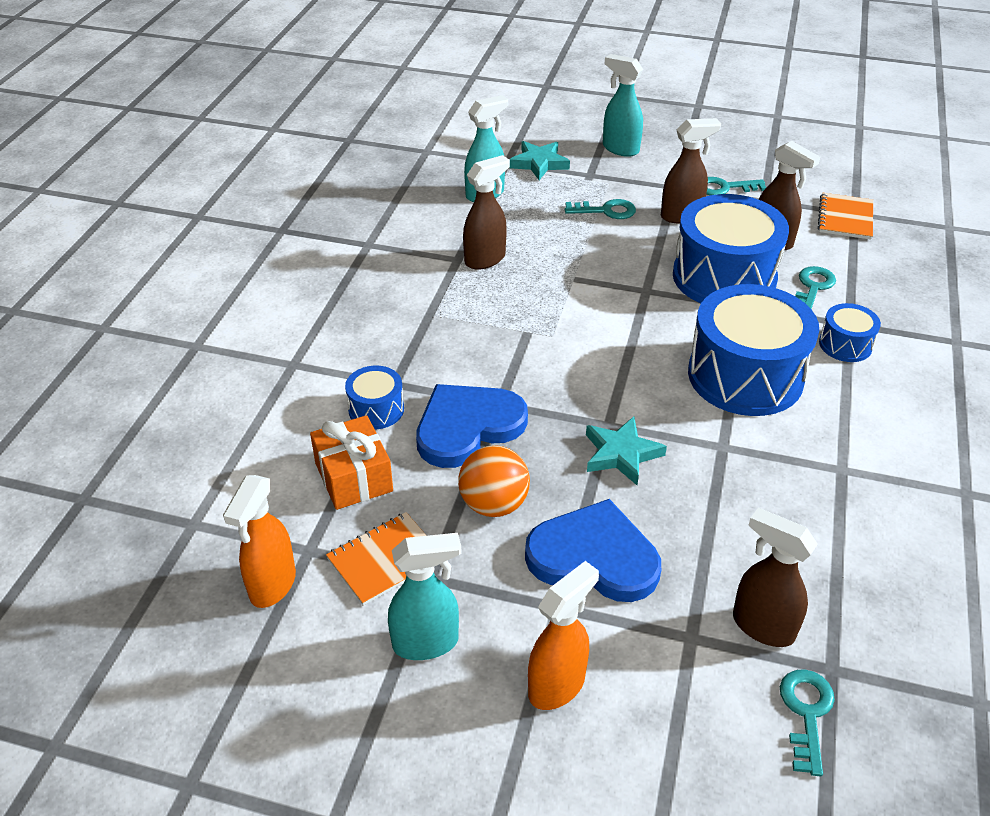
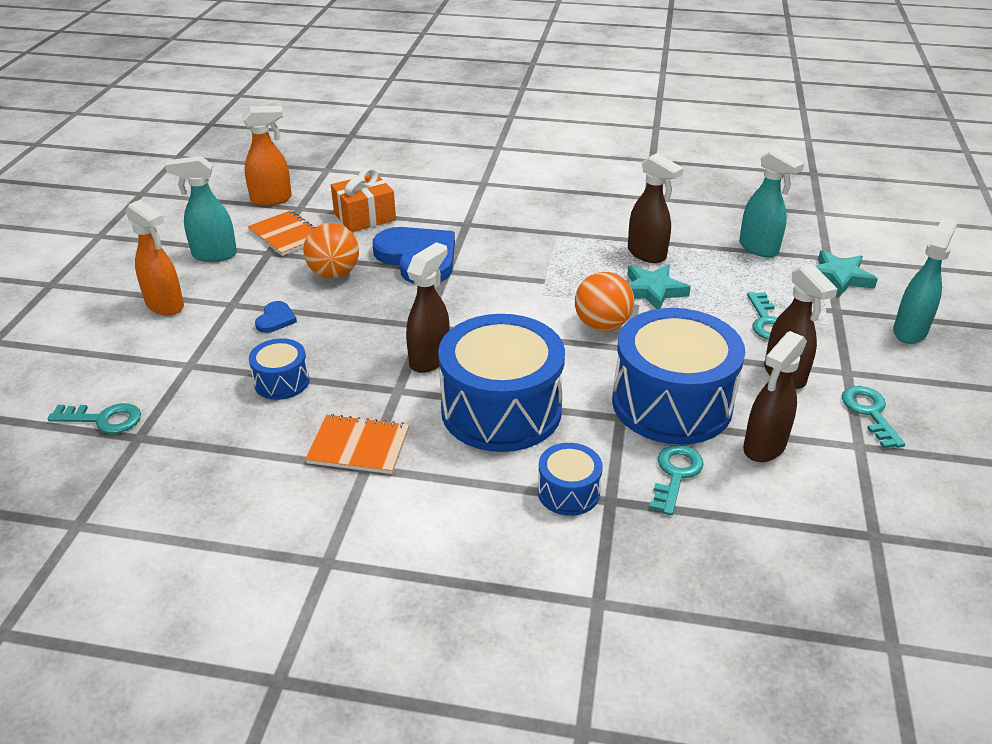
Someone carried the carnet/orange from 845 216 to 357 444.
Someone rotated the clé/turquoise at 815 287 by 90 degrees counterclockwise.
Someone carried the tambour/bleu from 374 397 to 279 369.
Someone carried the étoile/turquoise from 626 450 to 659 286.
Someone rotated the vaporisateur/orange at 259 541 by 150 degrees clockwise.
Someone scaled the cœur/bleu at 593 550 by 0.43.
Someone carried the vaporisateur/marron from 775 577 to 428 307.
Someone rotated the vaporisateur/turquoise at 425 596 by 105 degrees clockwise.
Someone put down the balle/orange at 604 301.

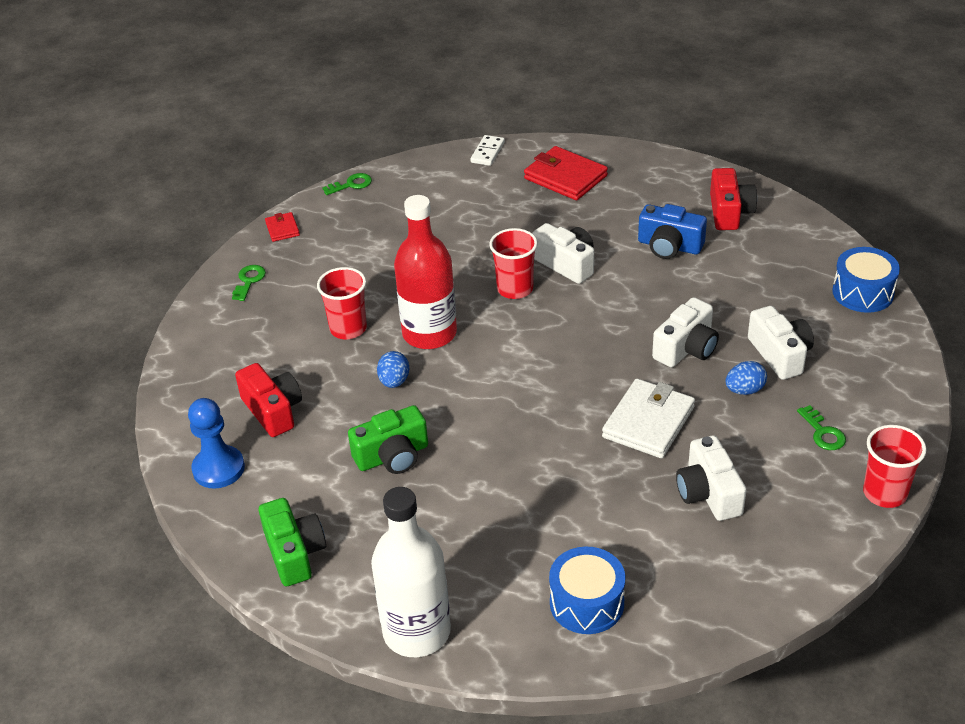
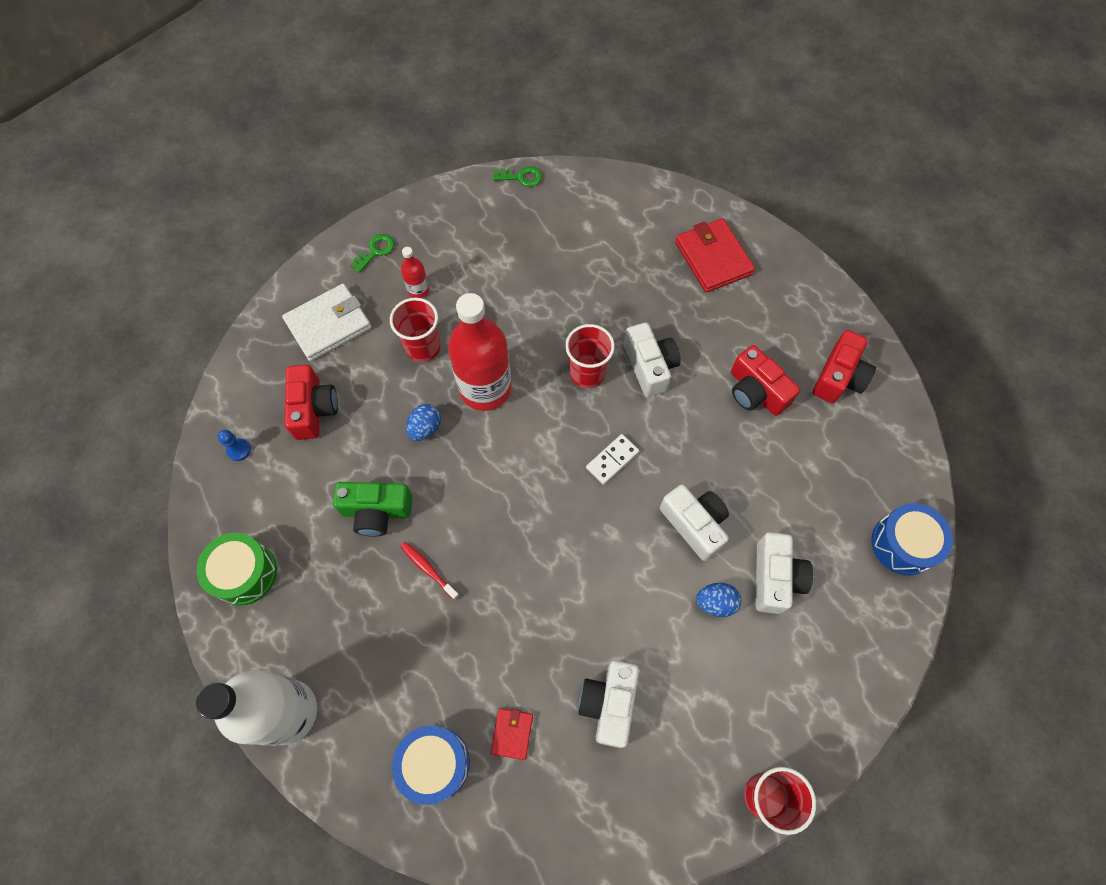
Someone carried the domino/blanc from 487 150 to 612 459.
Someone repainted the appareil photo/bleu at 672 231, which became the appareil photo/rouge at 765 380.
Someone carried the portefeuille/rouge from 282 227 to 512 734.
Someone rotated the appareil photo/blanc at 685 332 by 105 degrees counterclockwise.
Someone carried the portefeuille/blanc from 648 418 to 327 322.
Someone scaled the pion/bleu at 216 443 by 0.50.
Someone took away the clé/vert at 821 427.
Someone swapped the appareil photo/vert at 292 542 for the tambour/vert at 236 569.
Someone put down the bouteille/rouge at 415 272.
Someone put down the brosse à dents/rouge at 429 571.

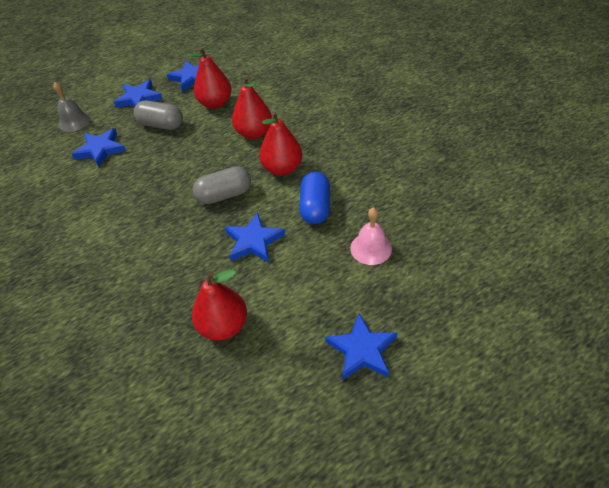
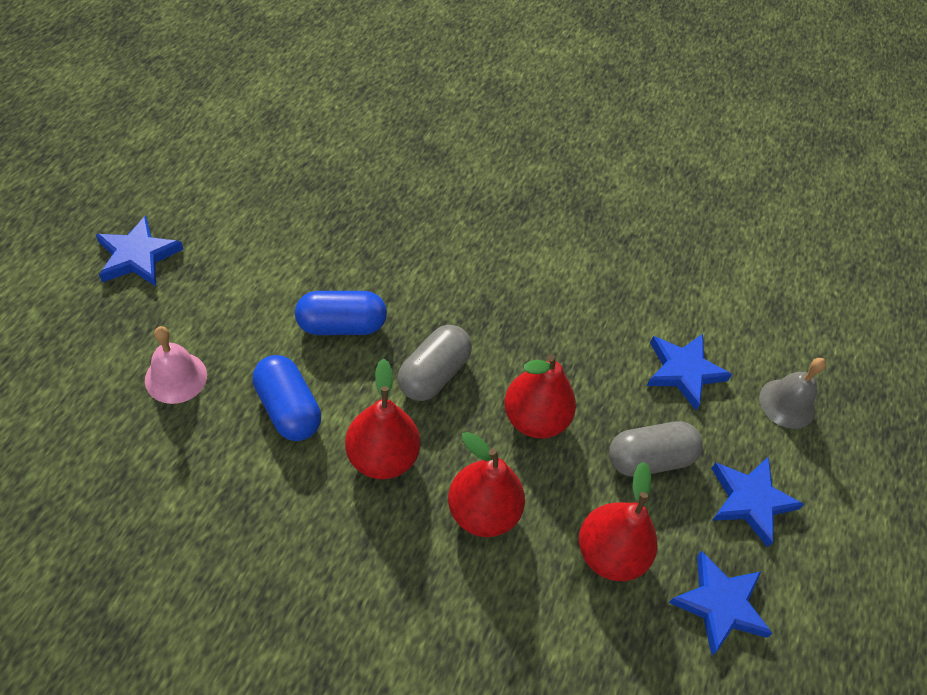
Someone swapped the étoile/bleu at 255 237 for the gélule/bleu at 341 313.
Someone carried the poire/rouge from 219 305 to 540 396.

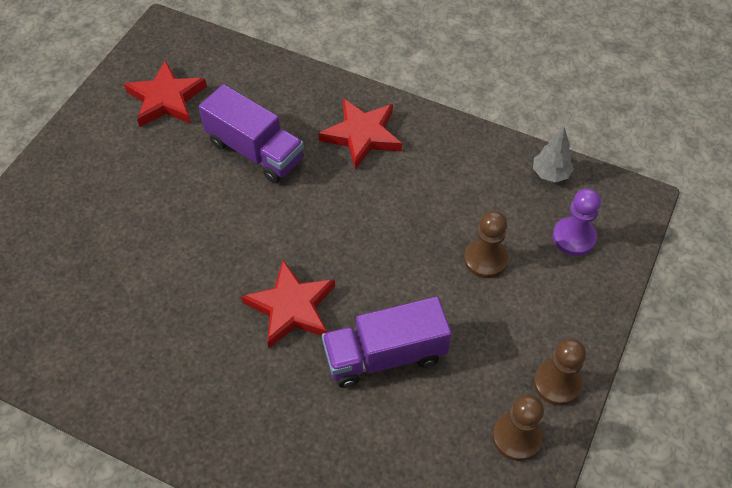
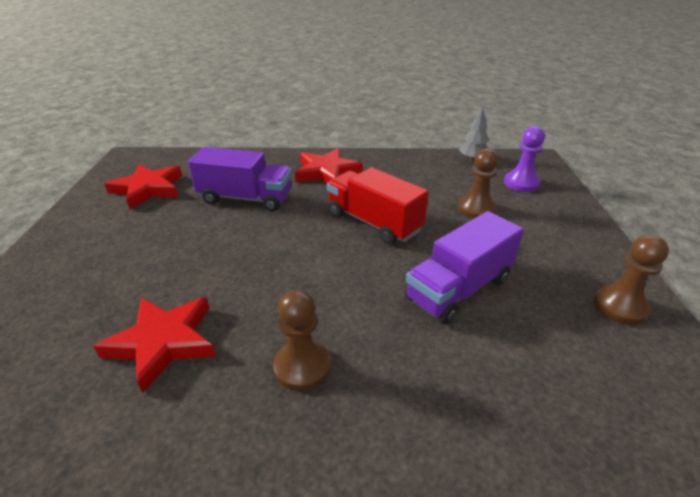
Someone carried the étoile/rouge from 288 304 to 154 345.
Someone carried the pion/marron from 560 371 to 302 340.
Someone put down the camion/rouge at 378 205.

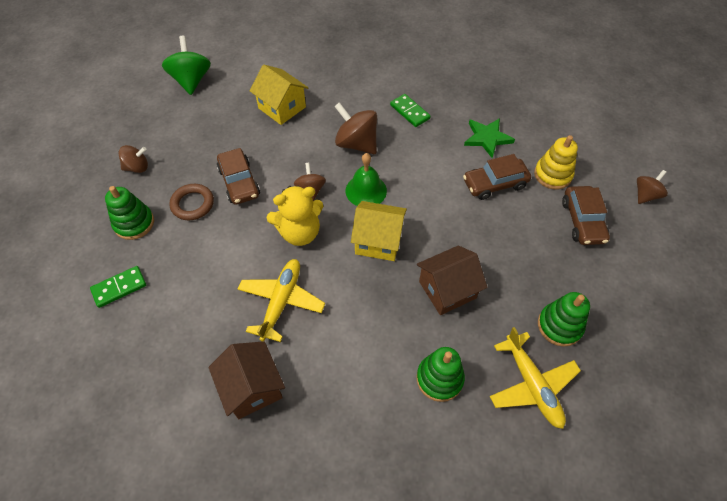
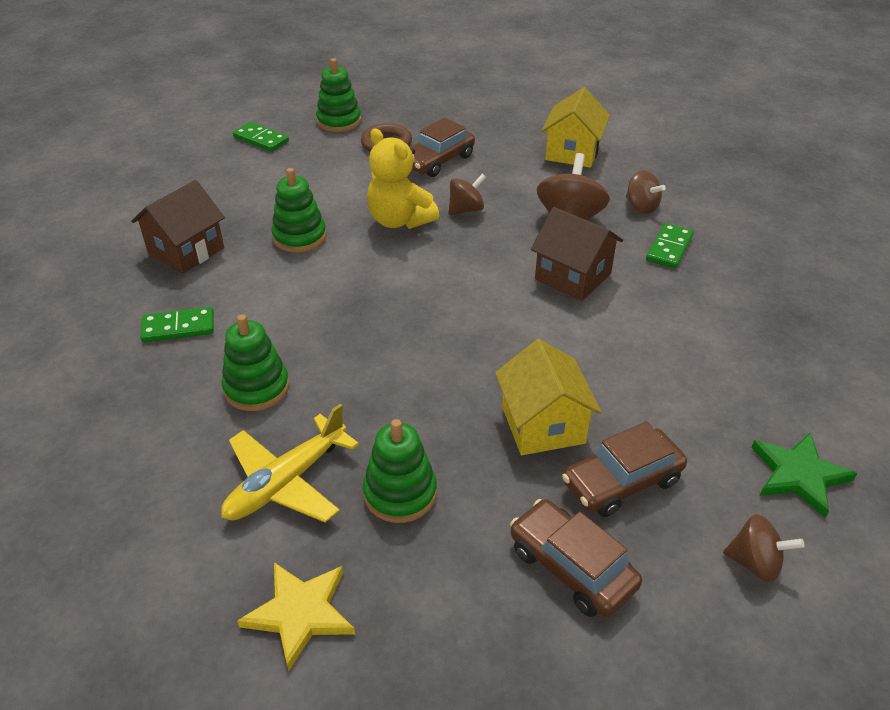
Someone took away the toupie/vert at 186 65.
Someone carried the étoile/vert from 489 138 to 804 475.
Someone took away the jouet à empiler/jaune at 556 162.
Someone carried the toupie/marron from 133 159 to 646 192.
Someone took away the cloche/vert at 366 179.
Someone carried the voiture/marron from 497 177 to 576 558.
Someone carried the maison/jaune from 379 231 to 548 397.
Someone carried the maison/marron from 452 280 to 577 254.
Someone swapped the avion/jaune at 281 300 for the jouet à empiler/vert at 298 210.
Someone put down the domino/vert at 177 324.
Someone put down the étoile/jaune at 296 616.

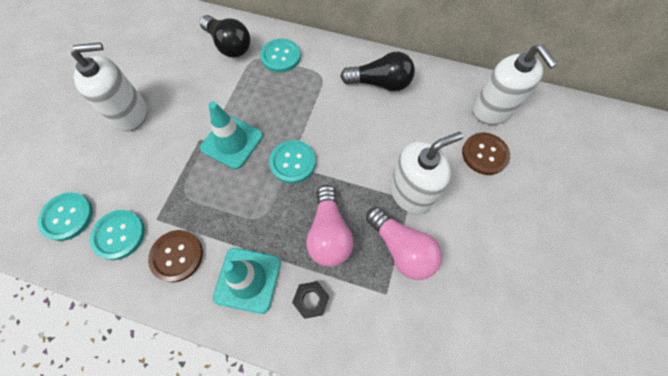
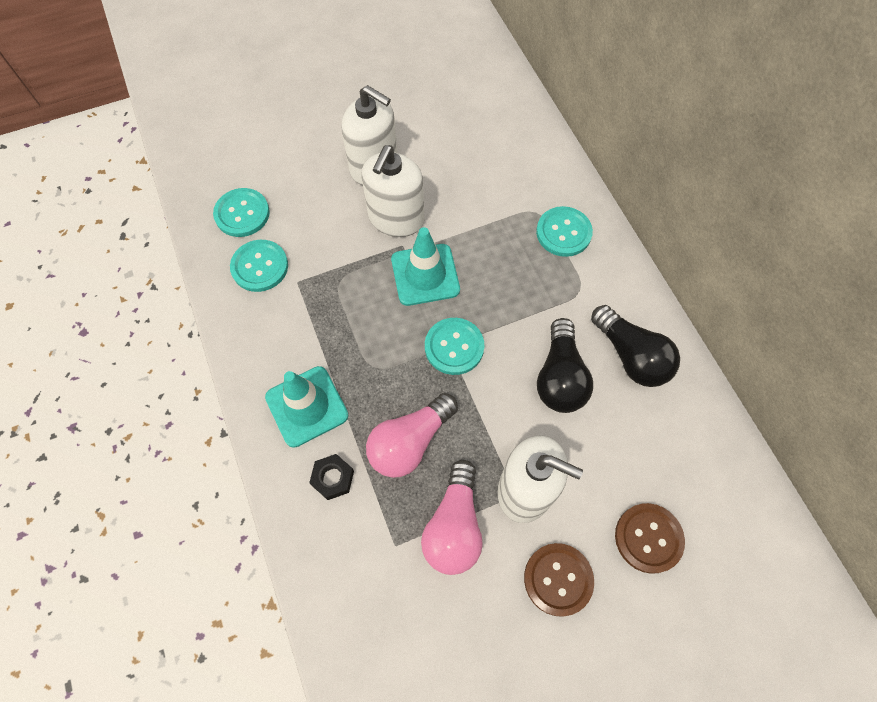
Someone carried the ampoule/noir from 225 36 to 565 365.
Someone carried the distributeur de savon/blanc from 515 85 to 393 191.
Someone carried the bouton/marron from 175 256 to 559 580.

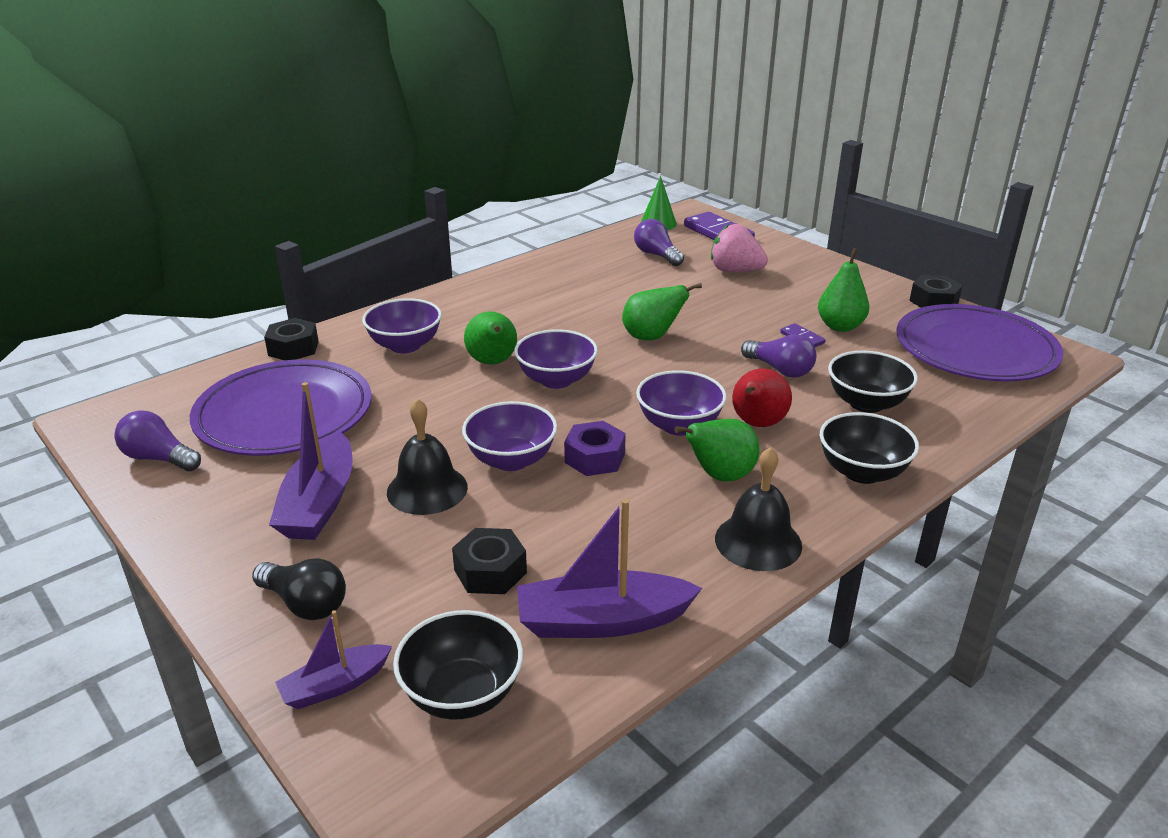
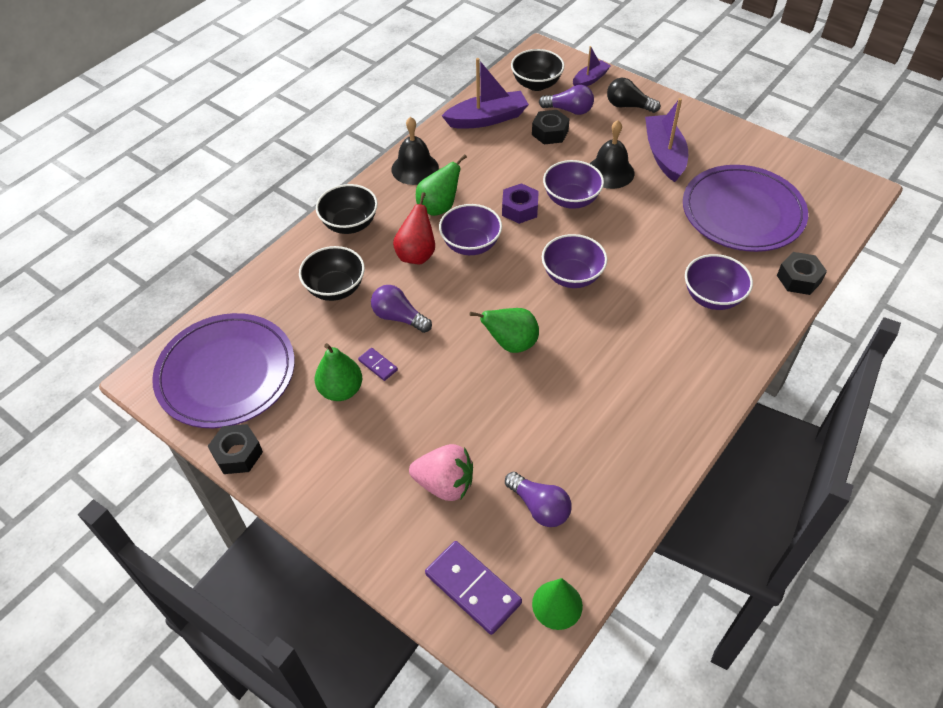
Someone took away the poire/vert at 490 338.
Someone carried the ampoule/violet from 157 440 to 566 100.

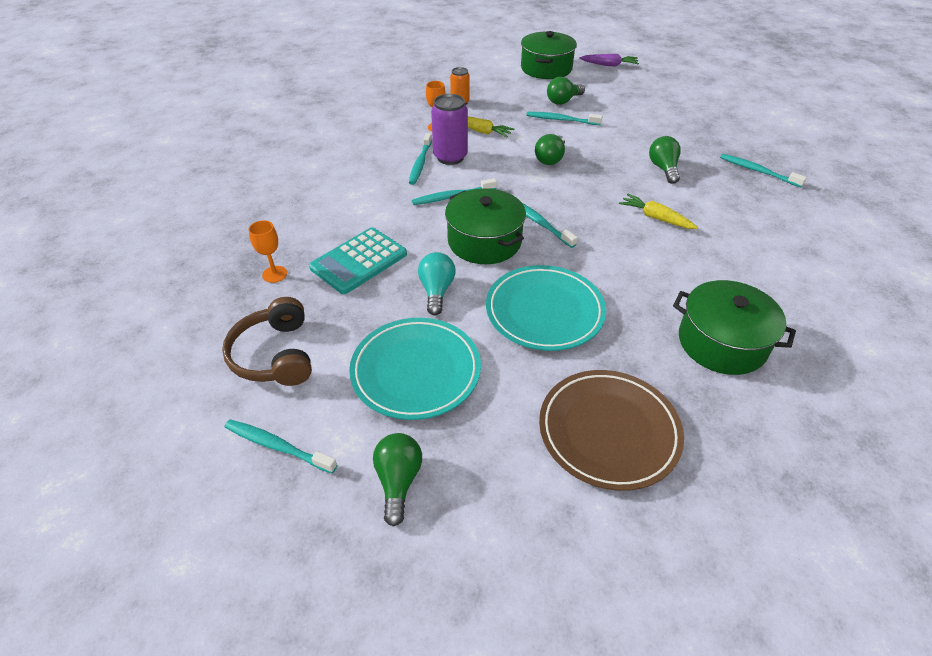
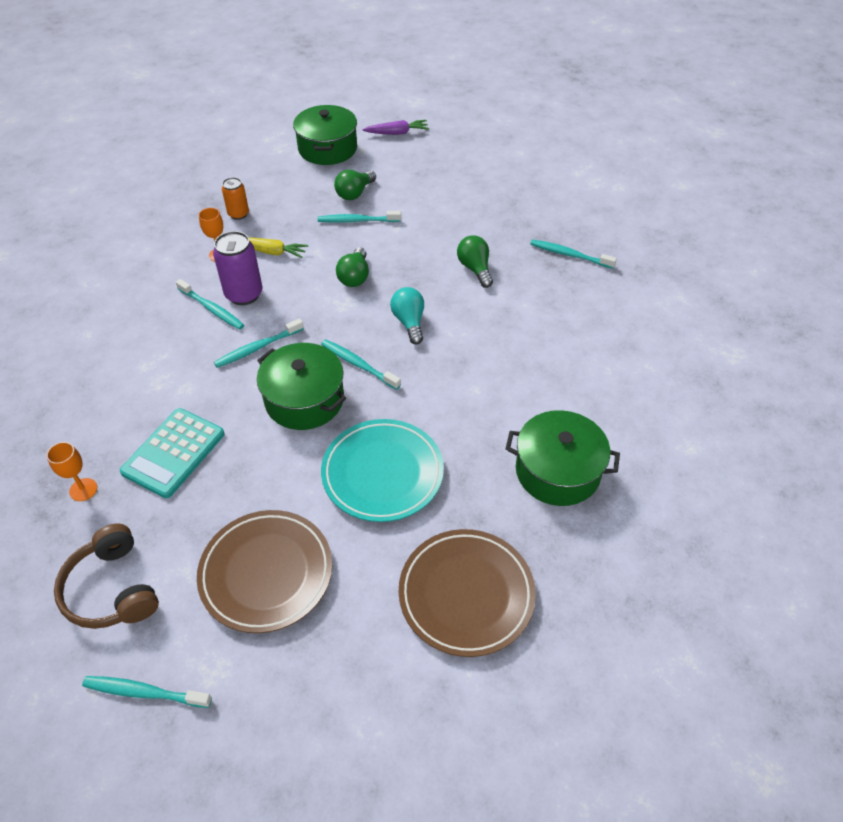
Someone rotated the brosse à dents/turquoise at 420 159 by 45 degrees counterclockwise.
Someone took away the carotte/jaune at 658 211.
Someone carried the ampoule/turquoise from 436 283 to 407 316.
Someone repainted the assiette/turquoise at 415 369, which became the assiette/marron at 264 571.
Someone took away the ampoule/vert at 397 480.

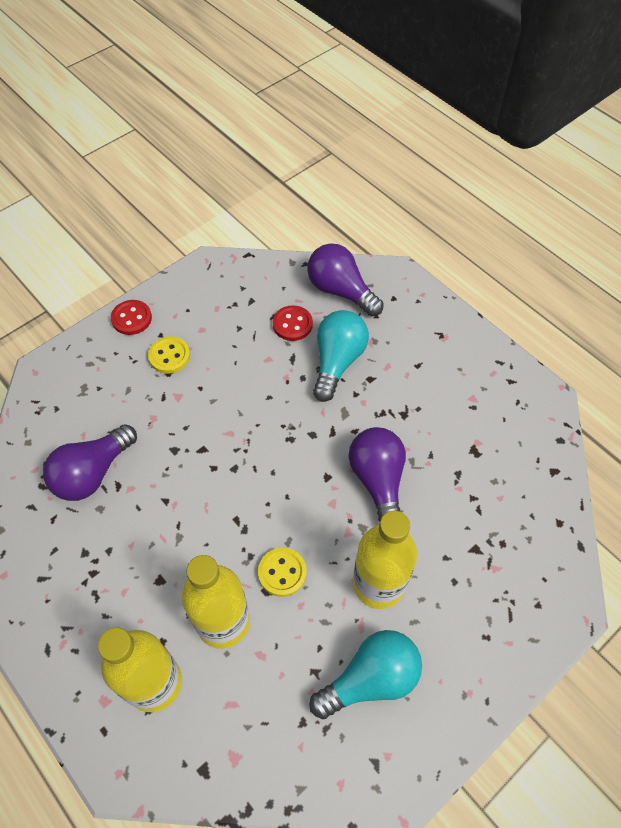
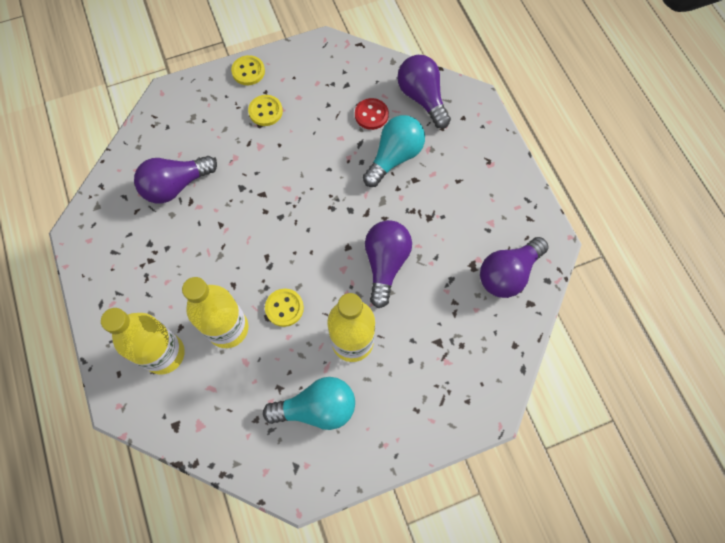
Someone repainted the bouton/rouge at 131 317, which became the bouton/jaune at 248 70.
Someone put down the ampoule/violet at 514 267.

